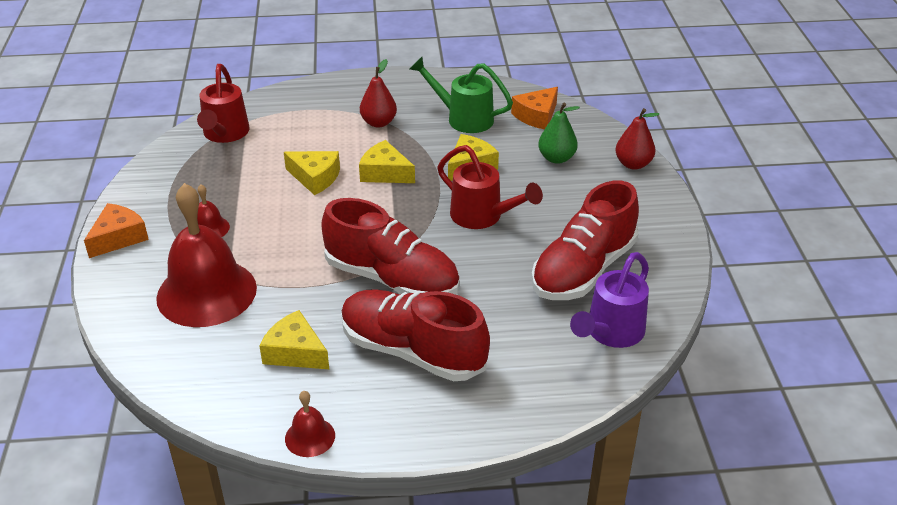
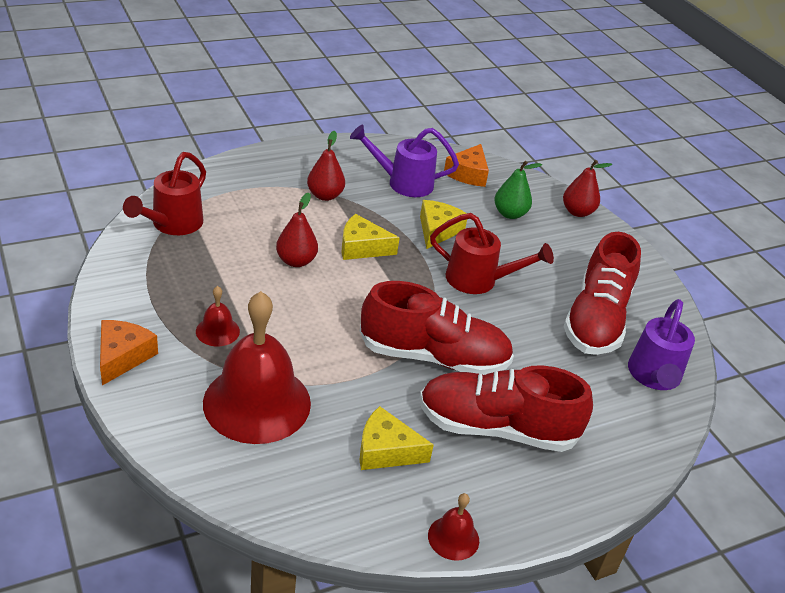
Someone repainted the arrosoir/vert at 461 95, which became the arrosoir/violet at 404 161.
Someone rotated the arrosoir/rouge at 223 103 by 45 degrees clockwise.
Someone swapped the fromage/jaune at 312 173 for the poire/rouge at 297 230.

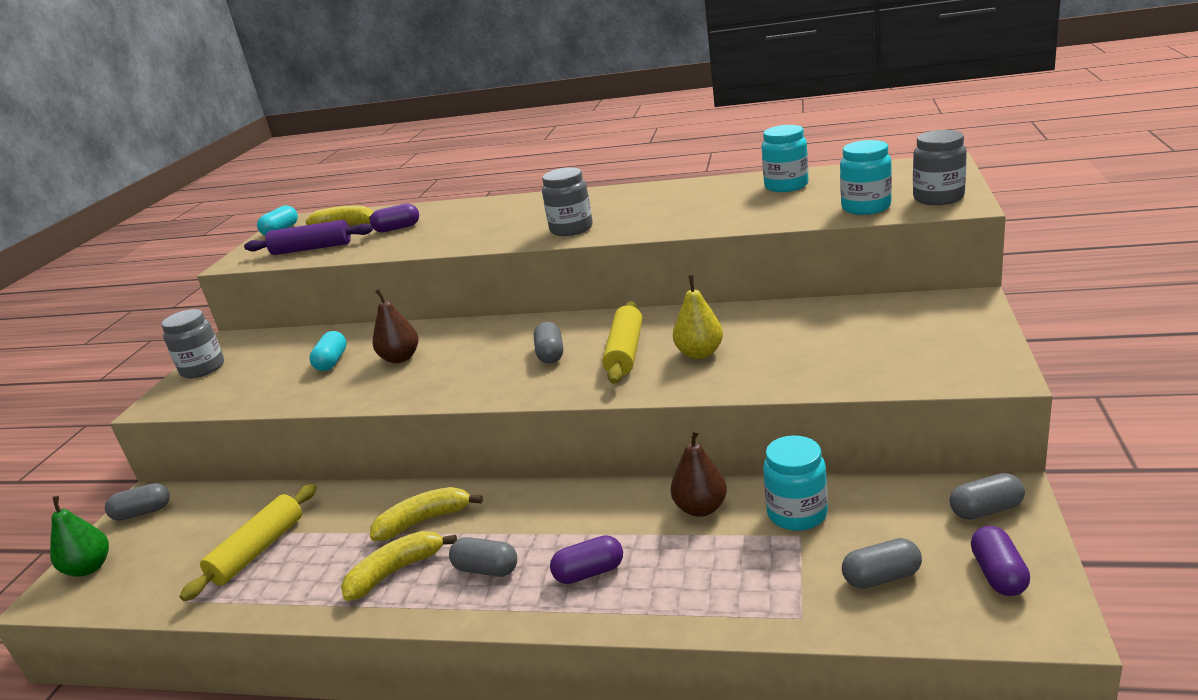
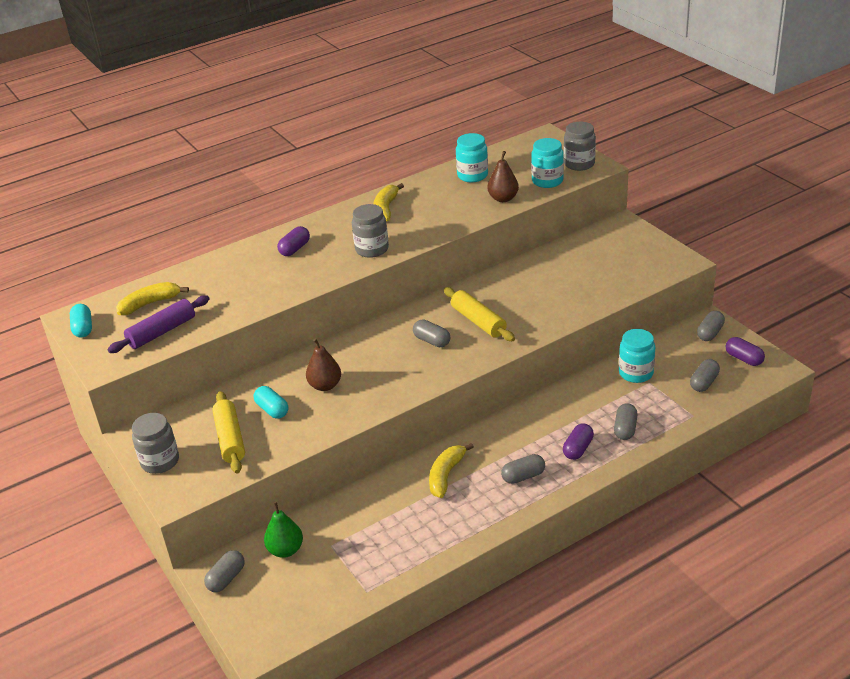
Someone carried the gélule/violet from 394 217 to 293 241.
Someone took away the poire/jaune at 698 317.
Someone carried the poire/marron from 699 473 to 503 176.
Someone carried the rouleau à pâtisserie/jaune from 248 542 to 228 432.
Someone carried the poire/vert from 79 536 to 283 530.
Someone carried the banane/jaune from 399 566 to 388 202.
Someone put down the gélule/gris at 626 421.

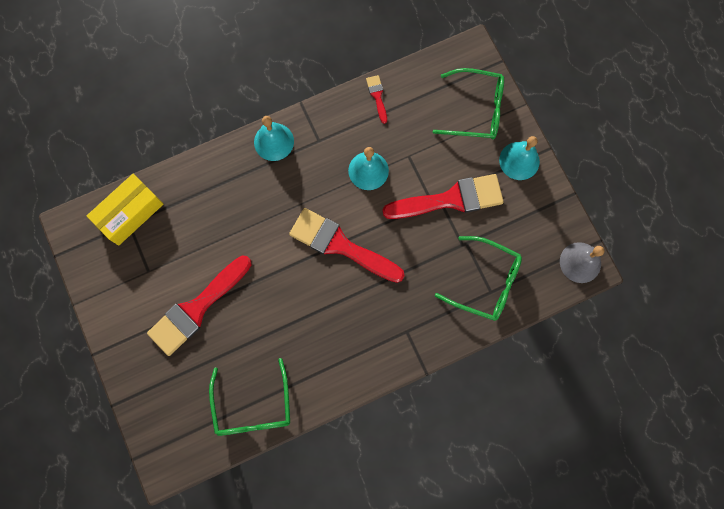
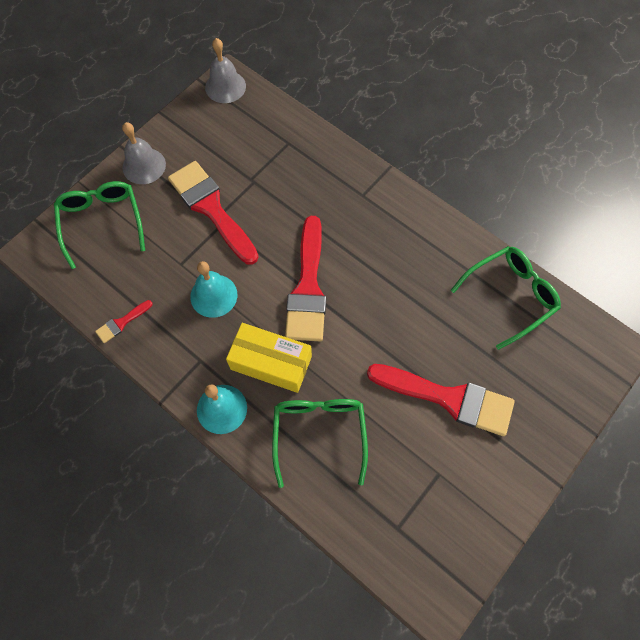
Someone repainted the cloche/turquoise at 519 158, which became the cloche/gris at 144 153.
Someone carried the boîte/jaune from 125 210 to 269 358.
Someone carried the lunettes/vert from 478 278 to 320 443.

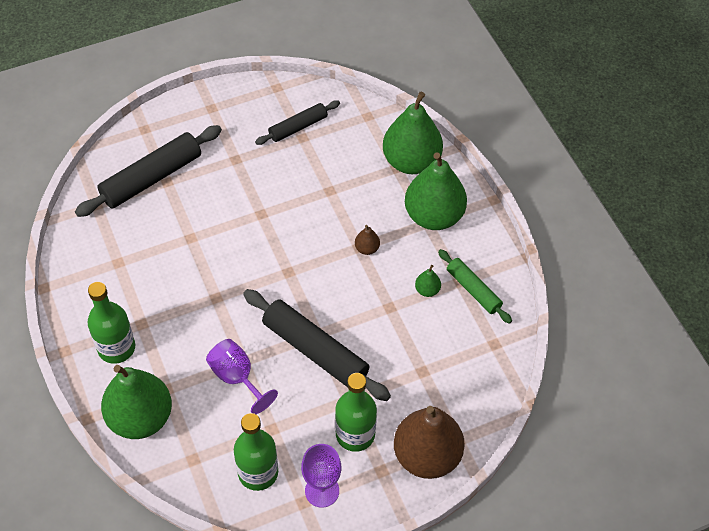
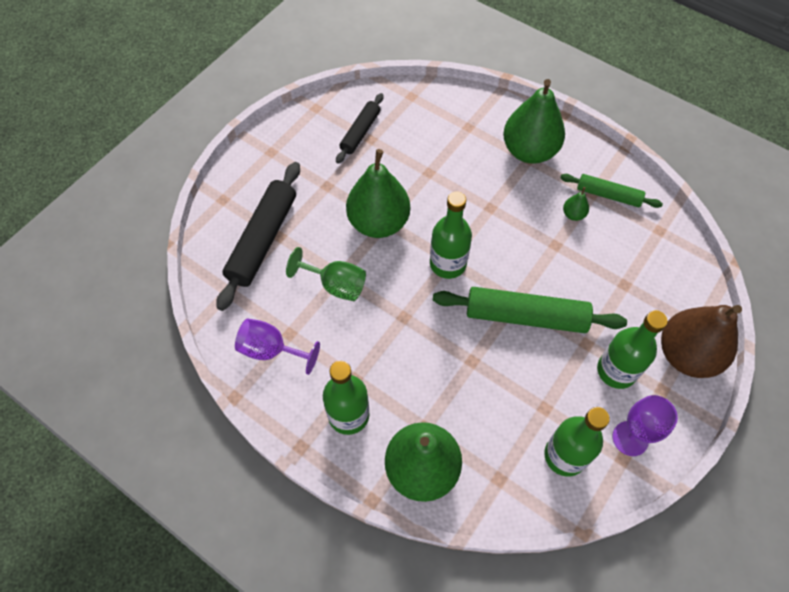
Someone carried the poire/vert from 413 133 to 378 193.
Someone took away the poire/marron at 367 240.
Someone repainted the rouleau à pâtisserie/noir at 317 345, which became the rouleau à pâtisserie/vert at 530 310.
Someone carried the verre à pied/violet from 242 376 to 277 346.
Someone put down the bouteille/vert at 451 235.
Someone put down the verre à pied/vert at 326 274.

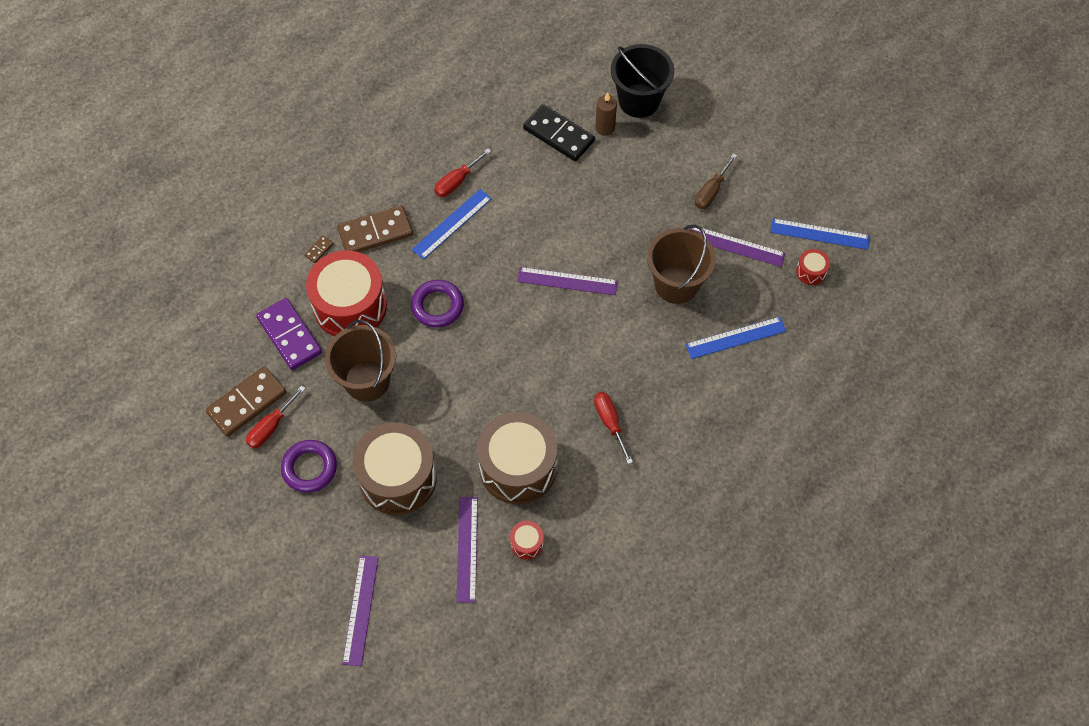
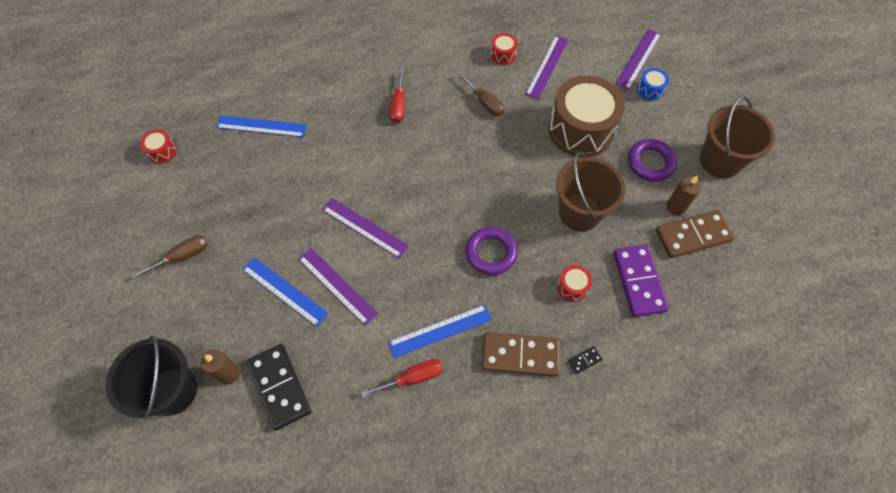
Someone carried the règle/bleu from 820 234 to 285 292.
Someone carried the seau/marron from 681 264 to 737 137.
Someone carried the règle/violet from 737 247 to 338 286.
Someone repainted the domino/marron at 319 249, which became the domino/noir at 585 360.
Someone scaled the tambour/rouge at 346 293 by 0.42.
Someone swapped the tournevis/rouge at 276 417 for the bougie/marron at 684 195.
Someone swapped the tambour/marron at 517 458 for the tournevis/marron at 481 93.
Someone put down the tambour/bleu at 653 84.

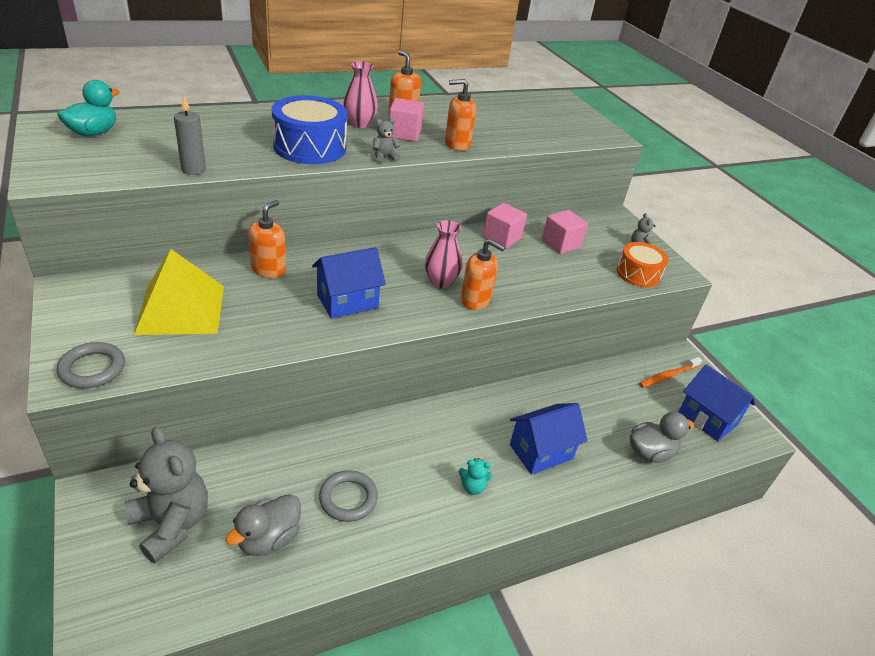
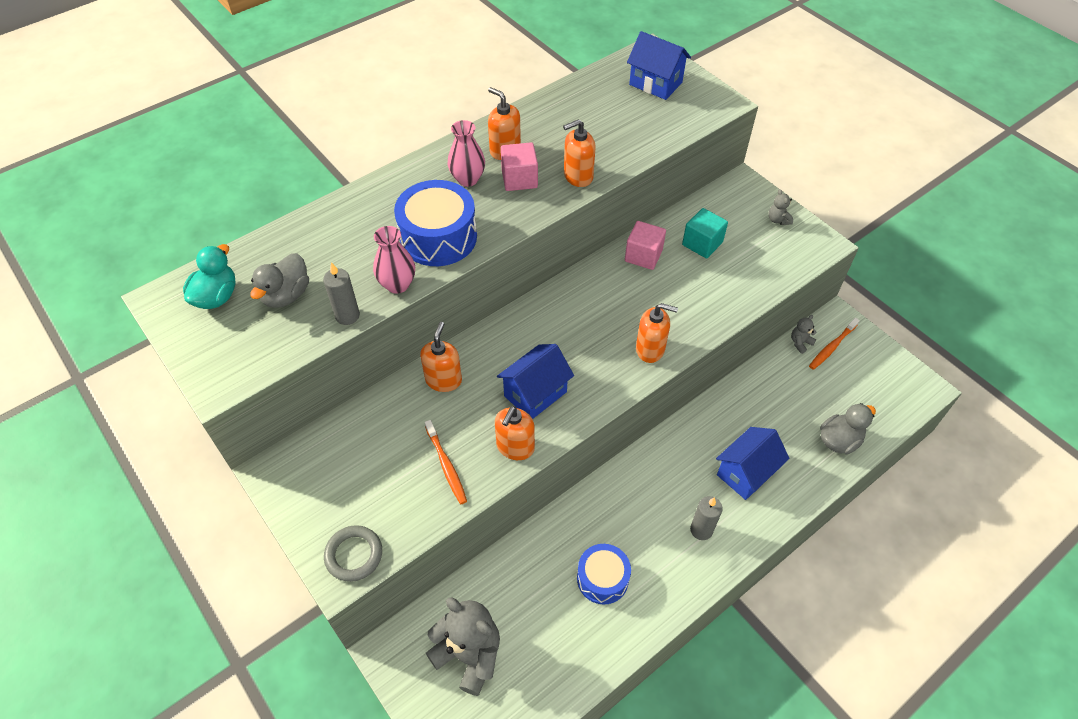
Someone carried the ours en peluche/gris from 387 140 to 804 334.
Someone repainted the cube/rose at 565 232, which became the cube/turquoise at 705 233.
Someone carried the vase/rose from 443 254 to 394 260.
Someone took away the tambour/orange at 642 264.
Someone took away the pyramide/jaune at 179 292.
Someone carried the maison/bleu from 716 402 to 659 65.
Someone swapped the ours en peluche/turquoise at 476 476 for the bougie/gris at 706 518.
Someone swapped the anneau/gris at 348 496 for the tambour/bleu at 604 574.
Someone carried the canard/gris from 263 525 to 279 280.
Someone put down the distributeur de savon/orange at 515 433.
Someone put down the brosse à dents/orange at 446 462.

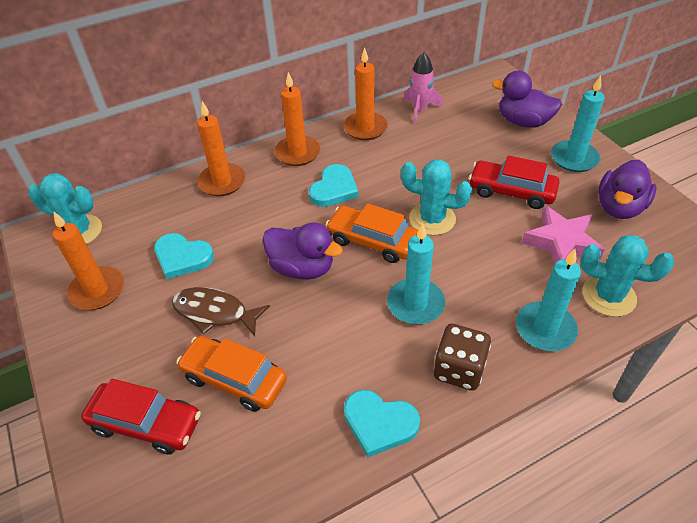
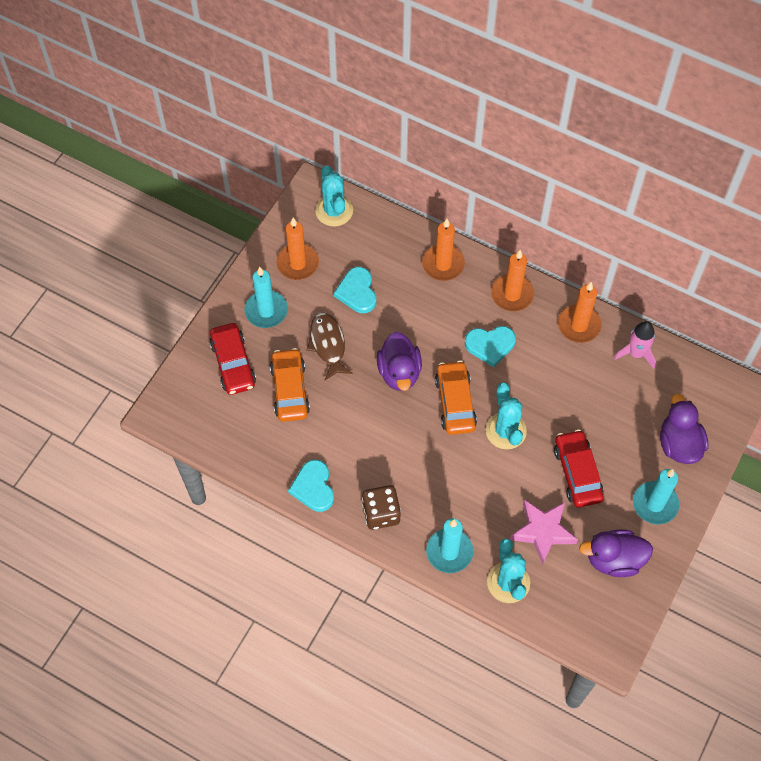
Someone carried the bougie/turquoise from 416 273 to 266 297.

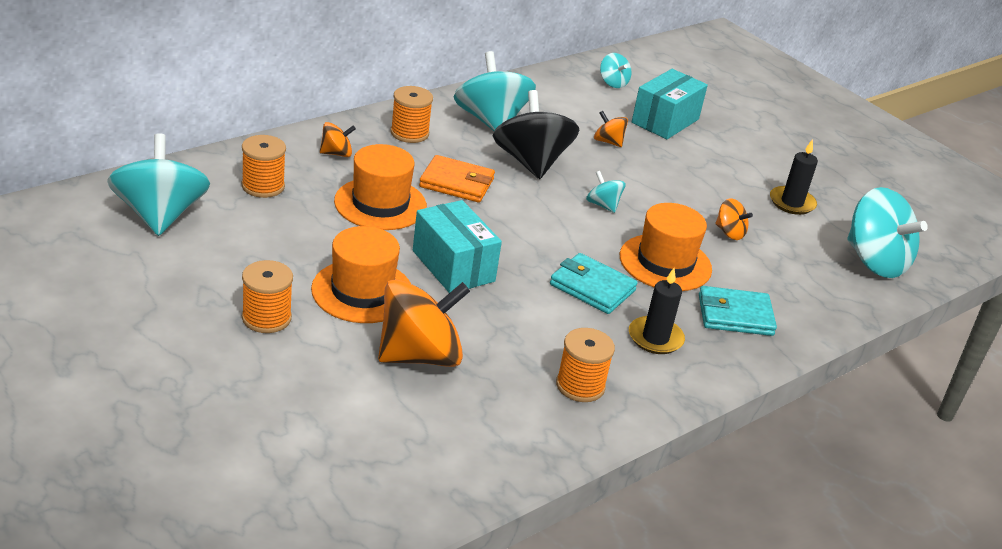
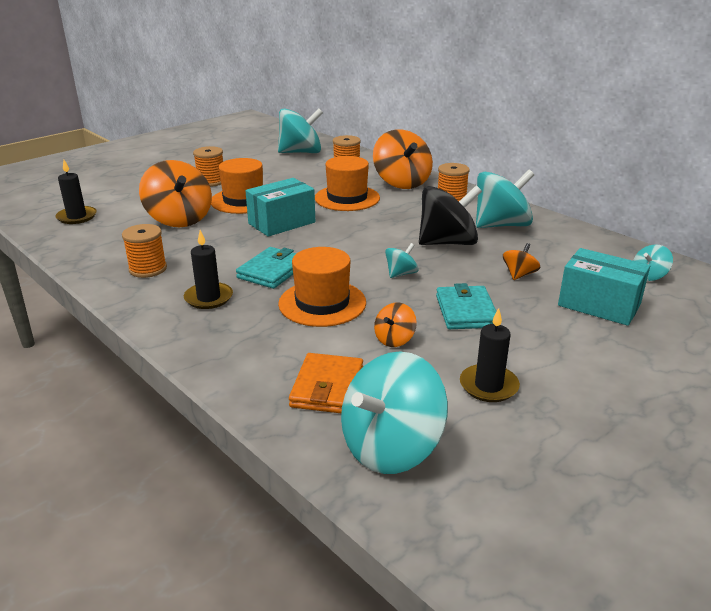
Someone scaled the toupie/orange at 338 139 by 2.11.
Someone carried the portefeuille/orange from 457 179 to 326 383.
Someone carried the portefeuille/turquoise from 738 311 to 466 306.
Someone put down the bougie/noir at 76 192.

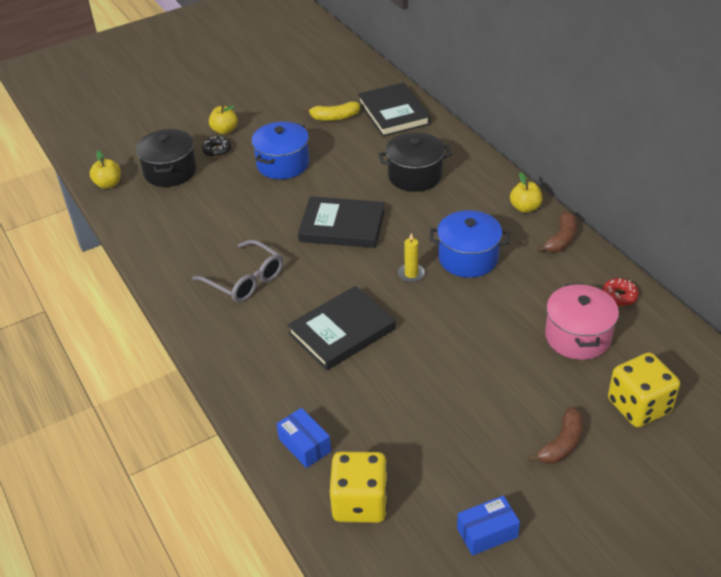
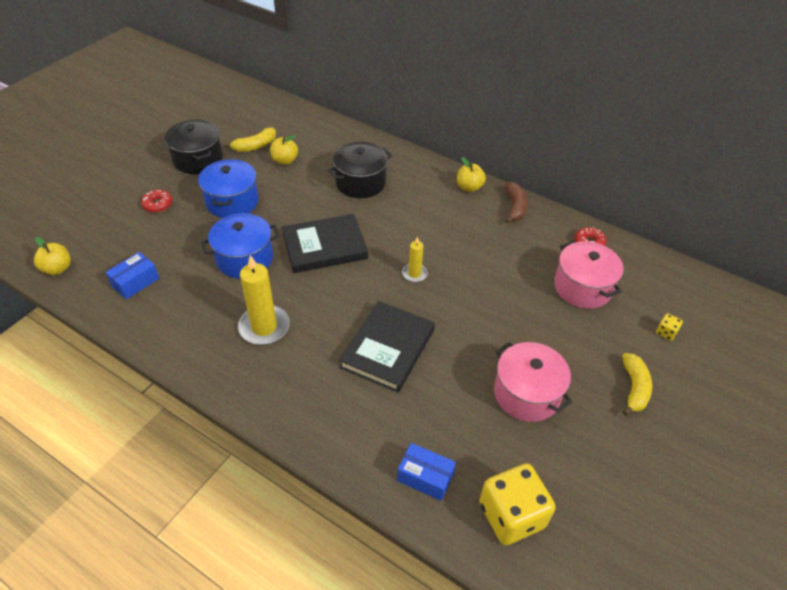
Someone took away the livre/noir at 394 110.
Someone carried the pomme/jaune from 223 119 to 284 149.
Someone carried the marmite/noir from 166 158 to 194 146.
Someone repainted the beignet/noir at 217 146, which became the beignet/rouge at 156 201.
Someone carried the marmite/bleu from 469 244 to 240 246.
Someone swapped the lunettes/gris at 237 271 for the bougie/jaune at 264 300.
Someone scaled the dé/jaune at 644 390 by 0.42.
Someone repainted the banane/marron at 555 435, which became the banane/jaune at 637 384.
Someone carried the boîte/bleu from 488 525 to 132 275.
Someone put down the marmite/rose at 533 382.

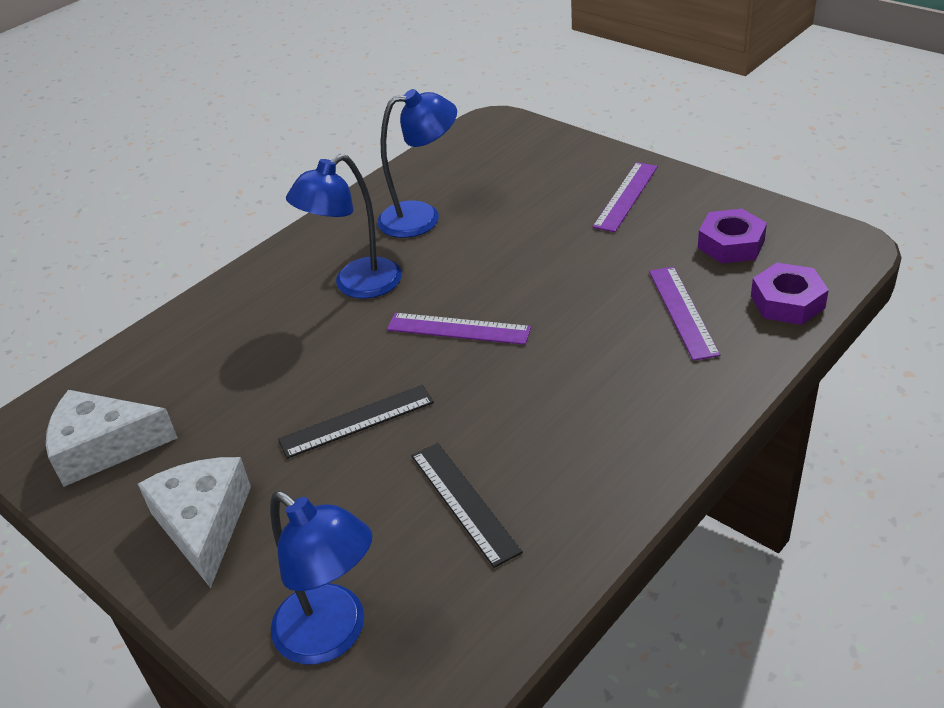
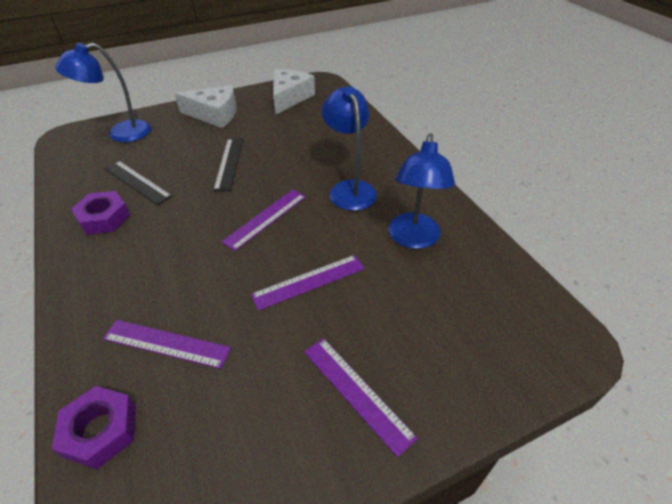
Someone carried the écrou/violet from 732 236 to 100 213.
Someone rotated the règle/noir at 467 505 by 45 degrees clockwise.
Someone put down the règle/violet at 308 283.

